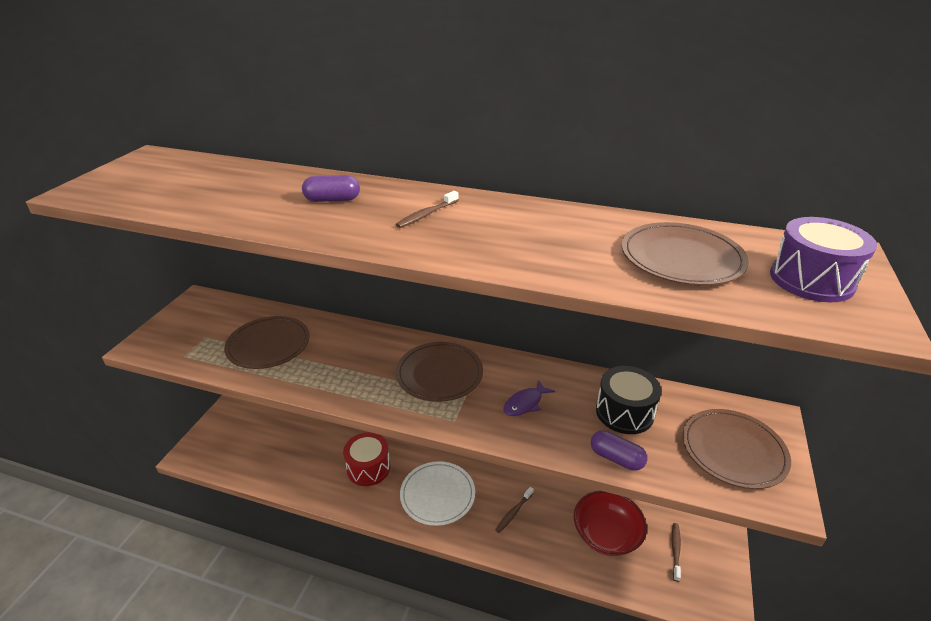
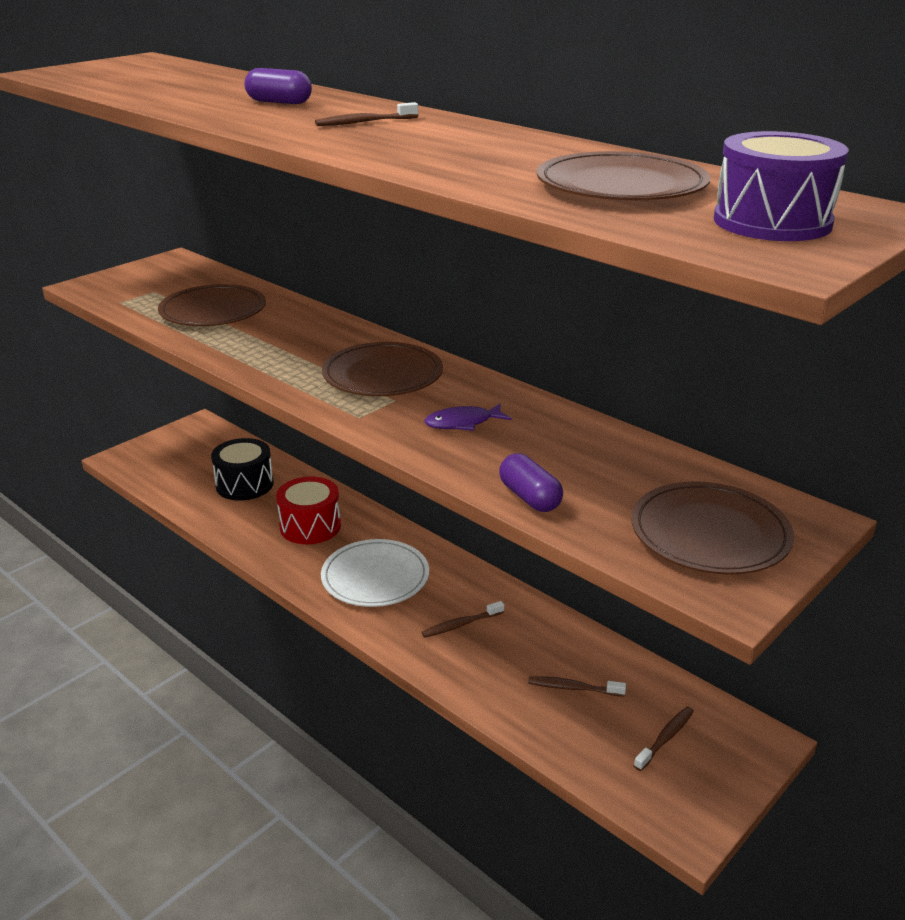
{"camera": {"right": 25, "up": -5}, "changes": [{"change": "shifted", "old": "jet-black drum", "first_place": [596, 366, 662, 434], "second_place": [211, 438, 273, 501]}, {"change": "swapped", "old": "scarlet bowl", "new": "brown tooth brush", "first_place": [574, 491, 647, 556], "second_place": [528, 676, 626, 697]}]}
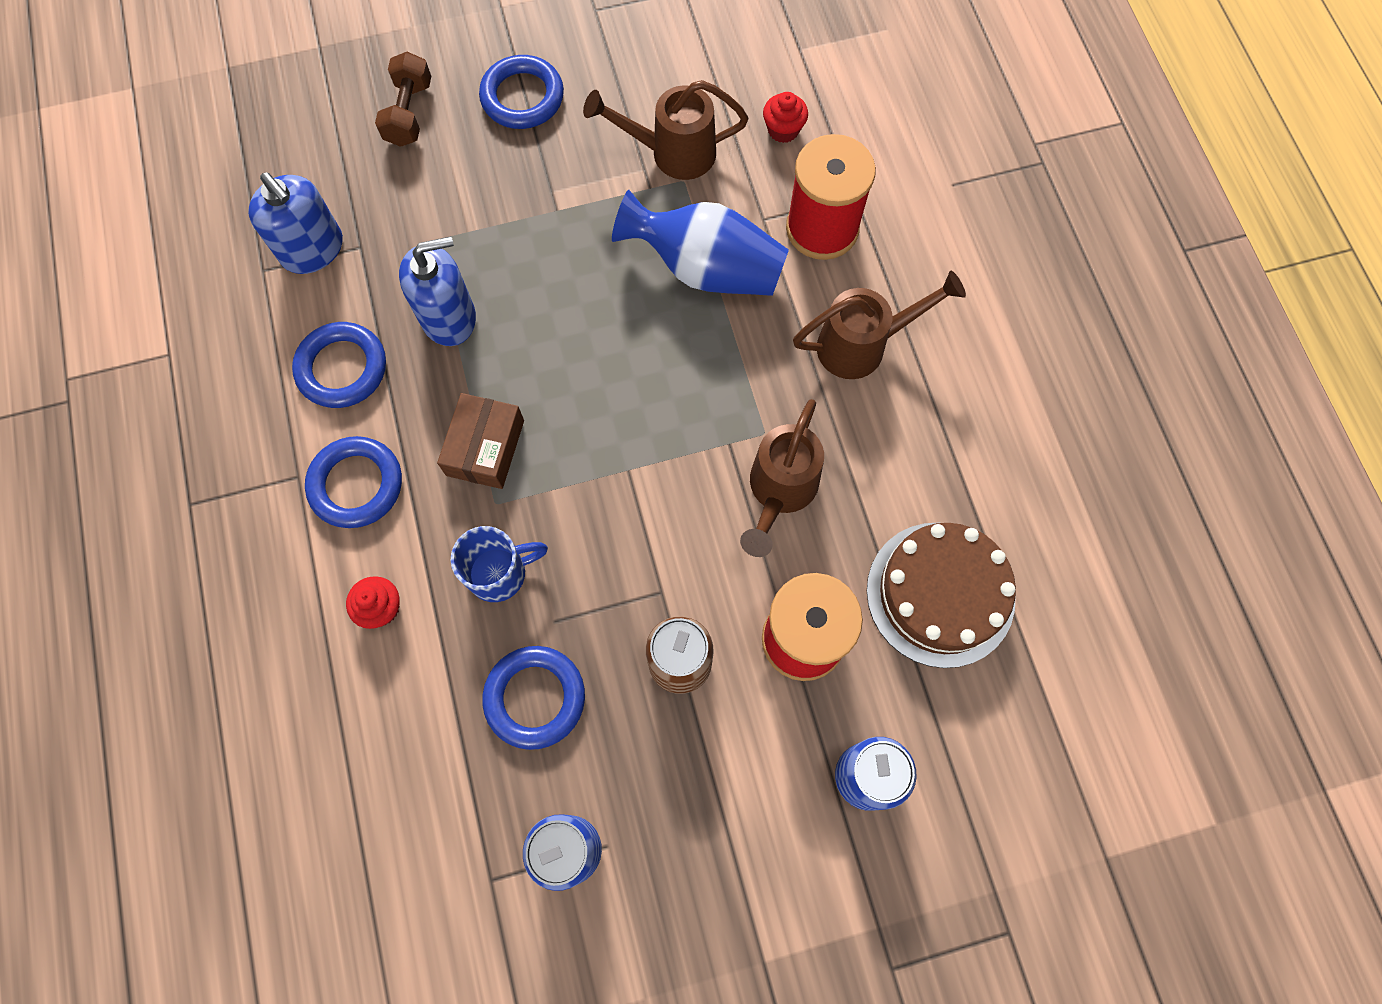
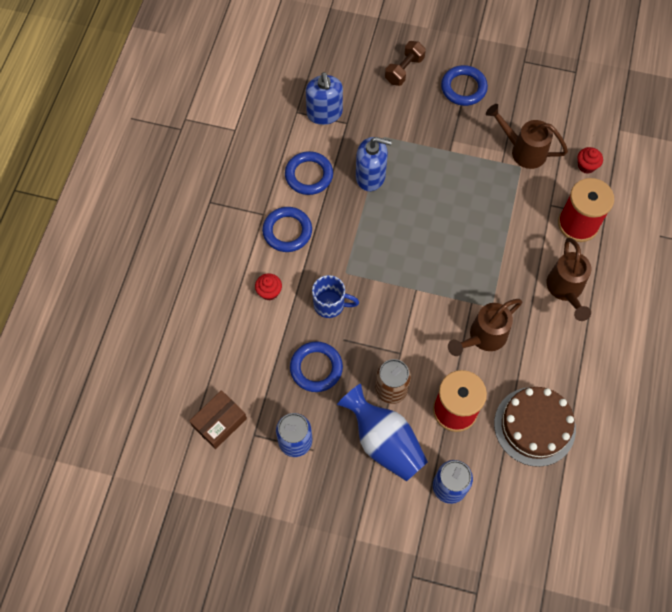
{"camera": {"right": 30, "up": -5}, "changes": [{"change": "shifted", "old": "blue tall vase", "first_place": [612, 190, 789, 296], "second_place": [337, 384, 428, 481]}, {"change": "rotated", "old": "brown watering can", "first_place": [793, 271, 966, 379], "second_place": [547, 238, 591, 321], "degrees": 75}, {"change": "shifted", "old": "brown box", "first_place": [437, 393, 524, 489], "second_place": [190, 390, 247, 449]}]}
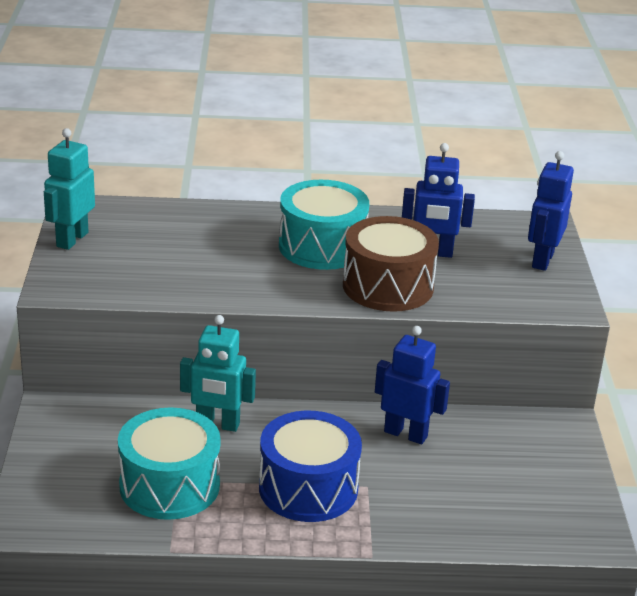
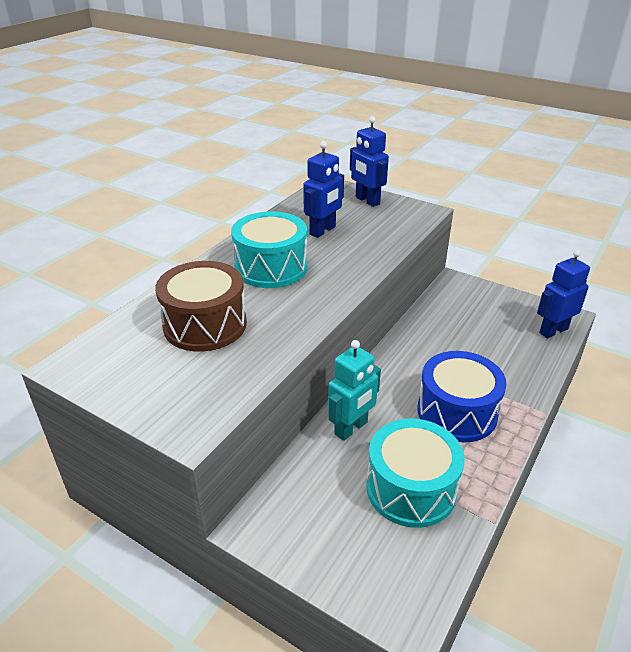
{"camera": {"right": -55, "up": 5}, "changes": [{"change": "gone", "old": "teal robot", "first_place": [44, 128, 95, 250]}, {"change": "shifted", "old": "brown drum", "first_place": [343, 216, 439, 312], "second_place": [155, 261, 247, 352]}, {"change": "shifted", "old": "blue robot", "first_place": [375, 326, 450, 444], "second_place": [537, 250, 590, 338]}]}
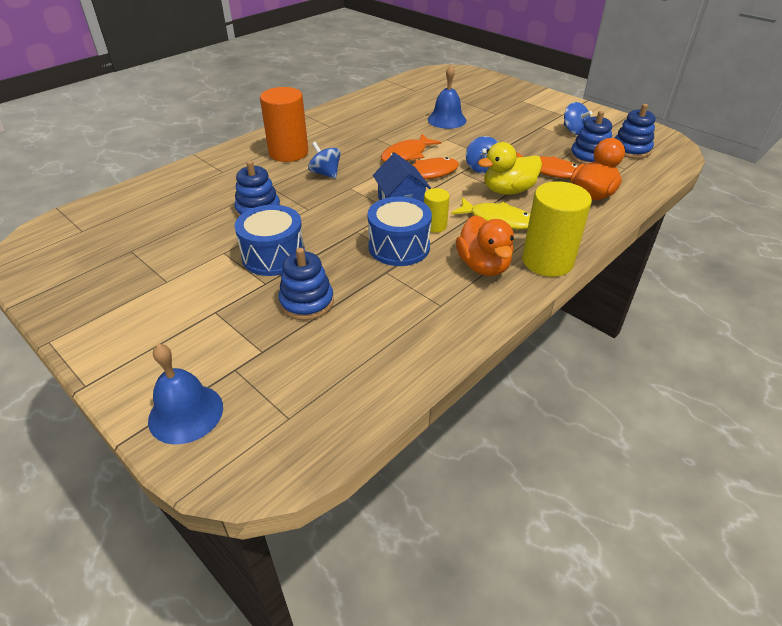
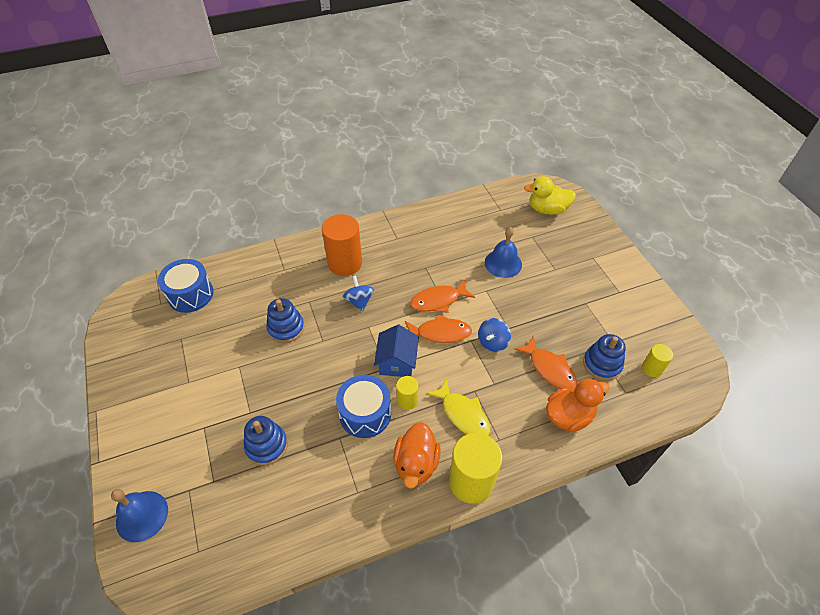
{"camera": {"right": 25, "up": 10}, "changes": [{"change": "gone", "old": "blue spinning top", "first_place": [564, 102, 592, 135]}, {"change": "swapped", "old": "blue stacking rings", "new": "yellow cylinder", "first_place": [615, 104, 655, 159], "second_place": [642, 344, 673, 377]}, {"change": "shifted", "old": "yellow rubber duck", "first_place": [478, 142, 542, 195], "second_place": [524, 176, 576, 215]}, {"change": "shifted", "old": "blue drum", "first_place": [234, 205, 305, 276], "second_place": [158, 259, 214, 313]}]}
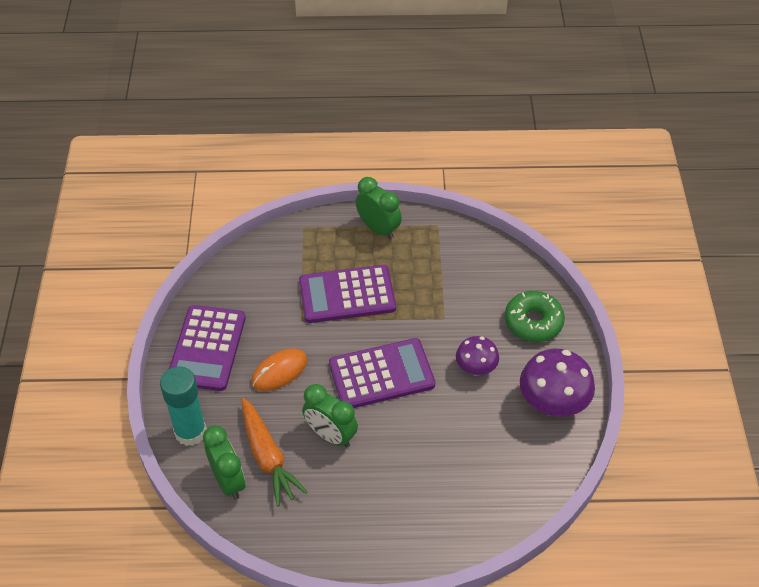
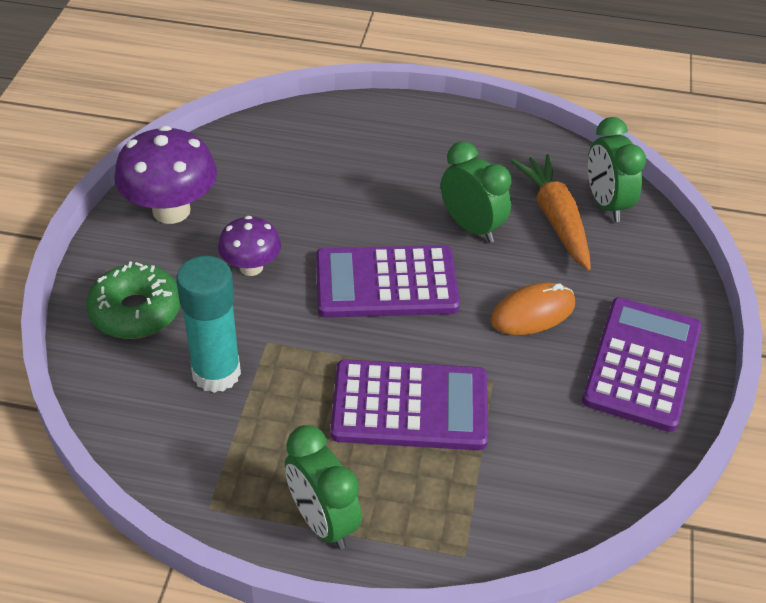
{"camera": {"right": -170, "up": -5}, "changes": [{"change": "shifted", "old": "teal glue", "first_place": [160, 366, 207, 446], "second_place": [176, 256, 241, 393]}]}
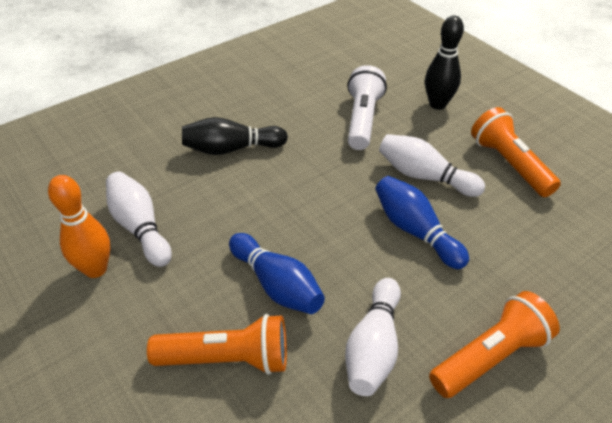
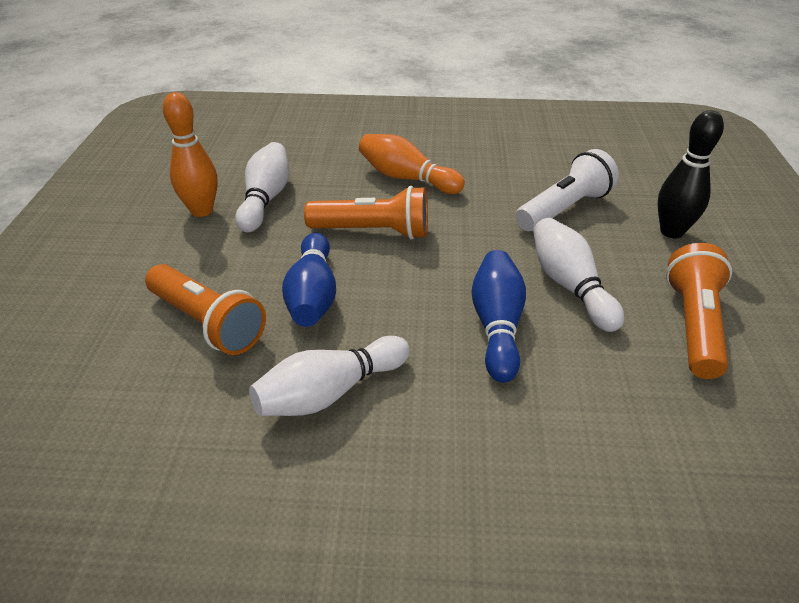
{"camera": {"right": 40, "up": -5}, "changes": [{"change": "repainted", "old": "jet-black bowling pin", "new": "orange-coloured bowling pin", "first_place": [182, 117, 288, 155], "second_place": [359, 134, 465, 194]}, {"change": "shifted", "old": "orange-coloured torch", "first_place": [429, 291, 560, 398], "second_place": [304, 186, 428, 240]}]}
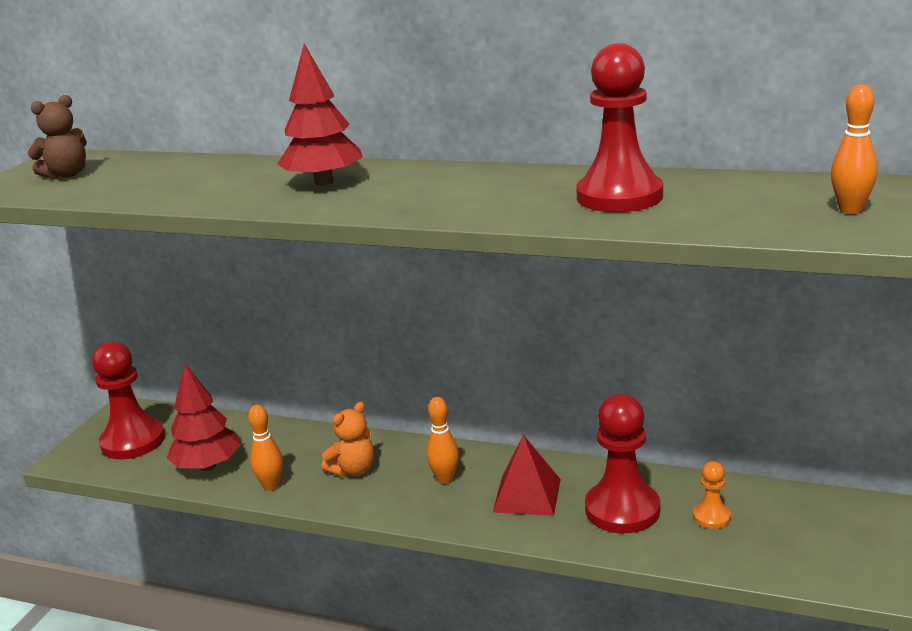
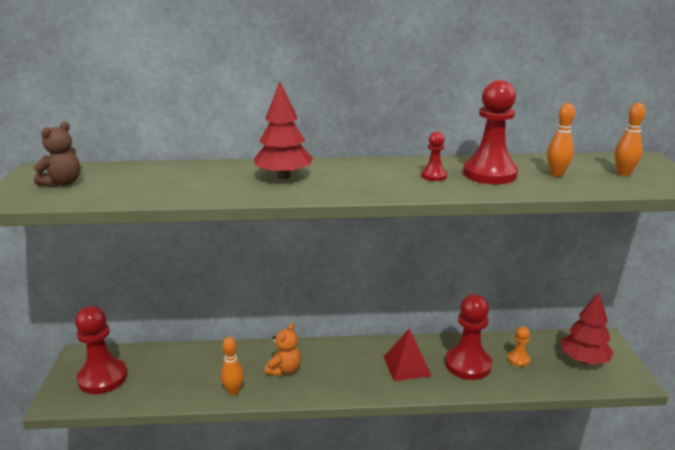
{"camera": {"right": -25, "up": 0}, "changes": [{"change": "shifted", "old": "scarlet toy tree", "first_place": [166, 364, 241, 471], "second_place": [561, 292, 614, 365]}, {"change": "shifted", "old": "orange-coloured bowling pin", "first_place": [427, 397, 459, 484], "second_place": [547, 103, 575, 177]}, {"change": "new", "new": "scarlet chess pawn", "second_place": [421, 132, 447, 181]}]}
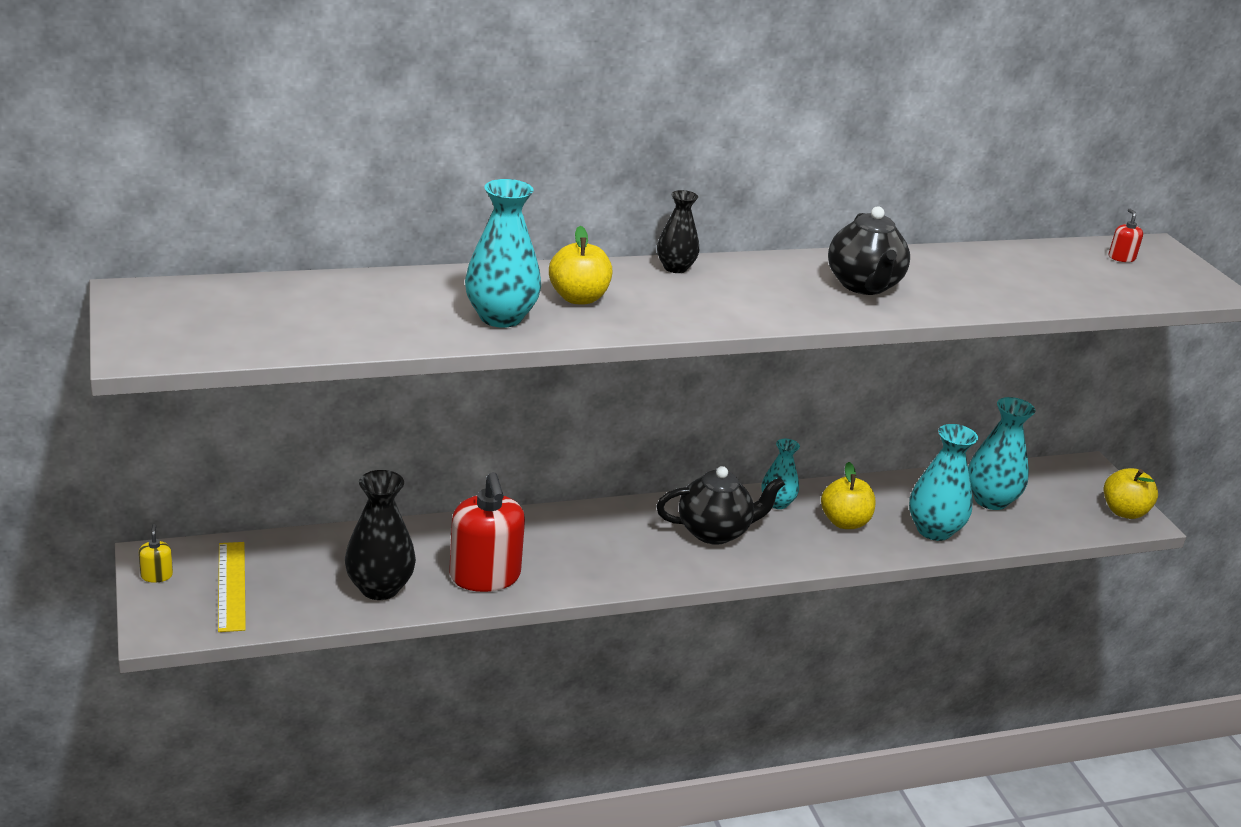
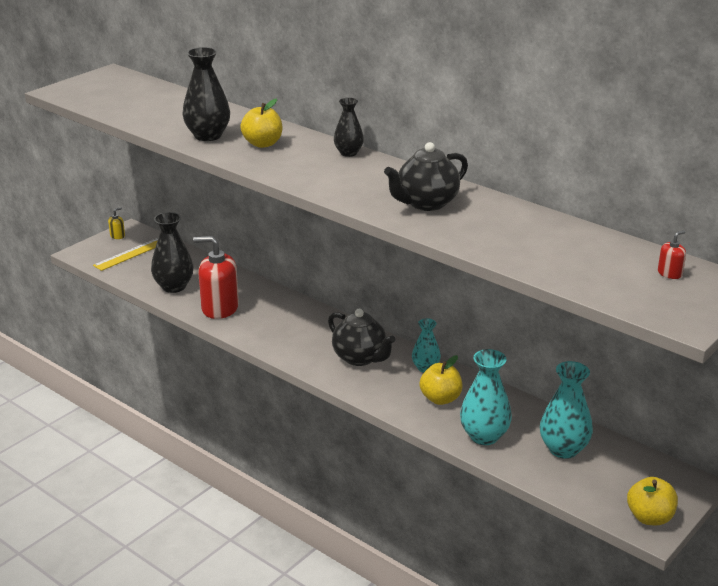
{"camera": {"right": 60, "up": 0}, "changes": [{"change": "repainted", "old": "teal tall vase", "new": "jet-black tall vase", "first_place": [465, 179, 541, 328], "second_place": [183, 47, 230, 141]}, {"change": "rotated", "old": "scarlet pump bottle", "first_place": [449, 472, 525, 592], "second_place": [193, 236, 239, 319], "degrees": 60}]}
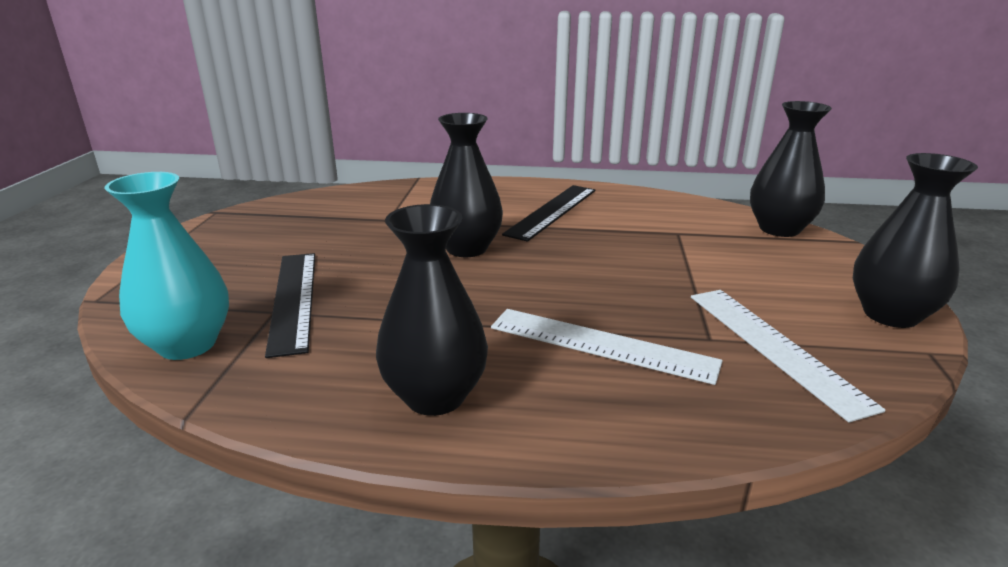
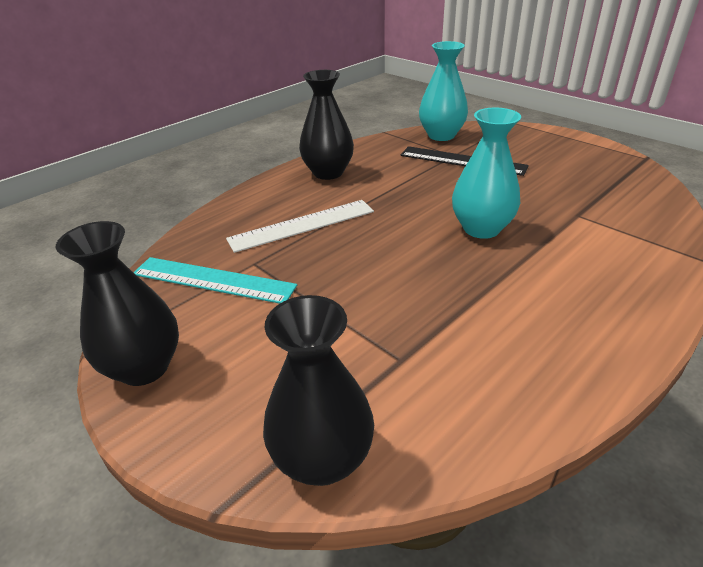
{"camera": {"right": 130, "up": 10}, "changes": [{"change": "repainted", "old": "jet-black tall vase", "new": "teal tall vase", "first_place": [430, 113, 503, 257], "second_place": [452, 108, 521, 239]}, {"change": "gone", "old": "jet-black straightedge", "first_place": [502, 185, 595, 242]}, {"change": "repainted", "old": "white straightedge", "new": "teal straightedge", "first_place": [691, 290, 886, 423], "second_place": [133, 257, 297, 304]}]}
